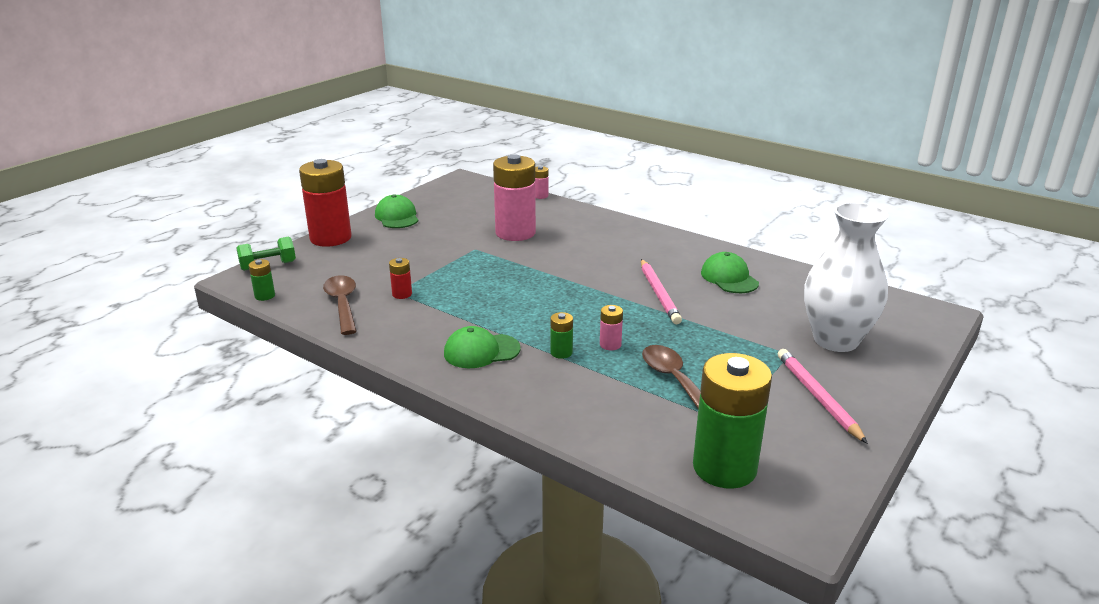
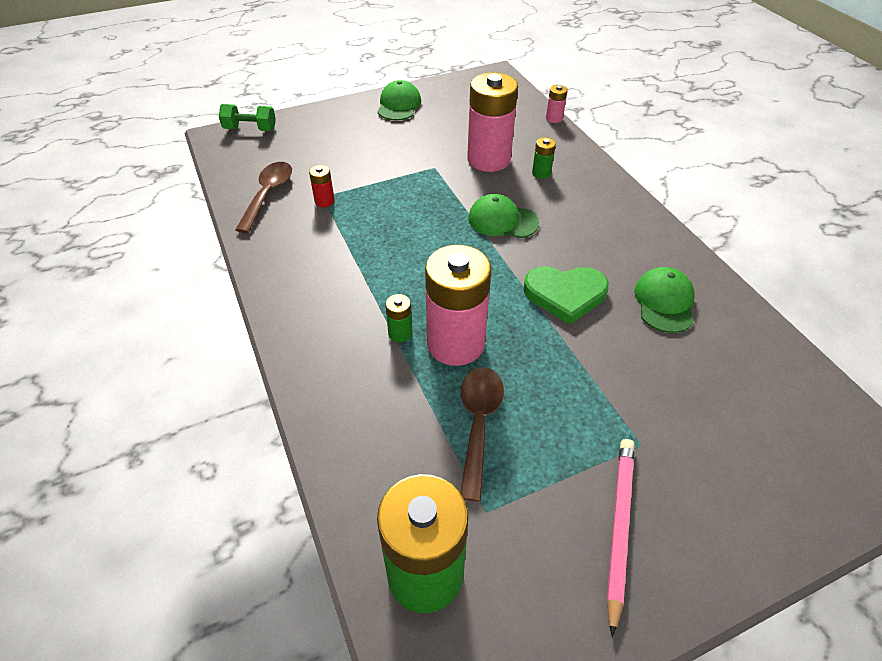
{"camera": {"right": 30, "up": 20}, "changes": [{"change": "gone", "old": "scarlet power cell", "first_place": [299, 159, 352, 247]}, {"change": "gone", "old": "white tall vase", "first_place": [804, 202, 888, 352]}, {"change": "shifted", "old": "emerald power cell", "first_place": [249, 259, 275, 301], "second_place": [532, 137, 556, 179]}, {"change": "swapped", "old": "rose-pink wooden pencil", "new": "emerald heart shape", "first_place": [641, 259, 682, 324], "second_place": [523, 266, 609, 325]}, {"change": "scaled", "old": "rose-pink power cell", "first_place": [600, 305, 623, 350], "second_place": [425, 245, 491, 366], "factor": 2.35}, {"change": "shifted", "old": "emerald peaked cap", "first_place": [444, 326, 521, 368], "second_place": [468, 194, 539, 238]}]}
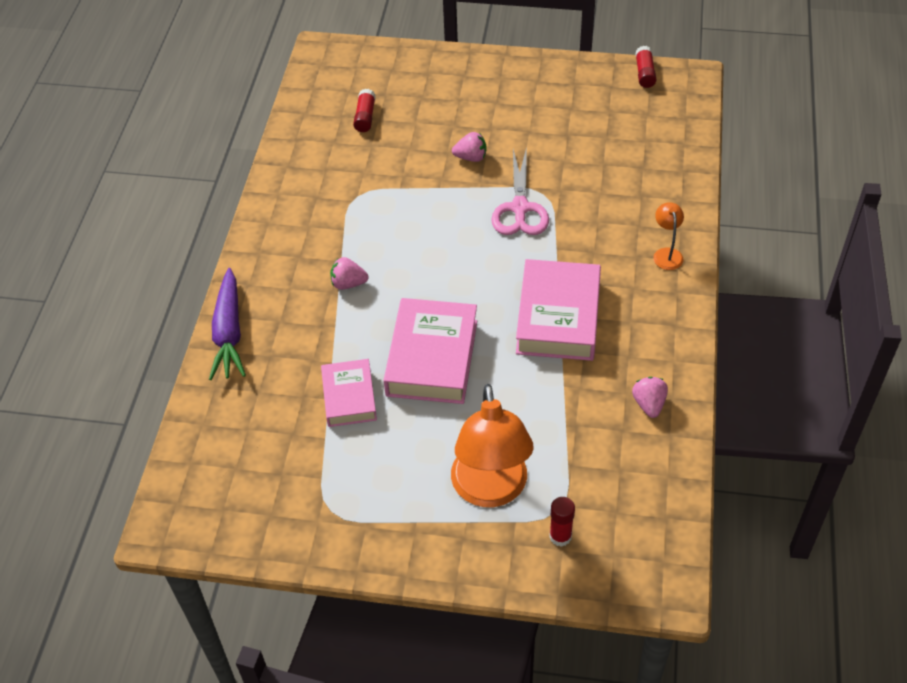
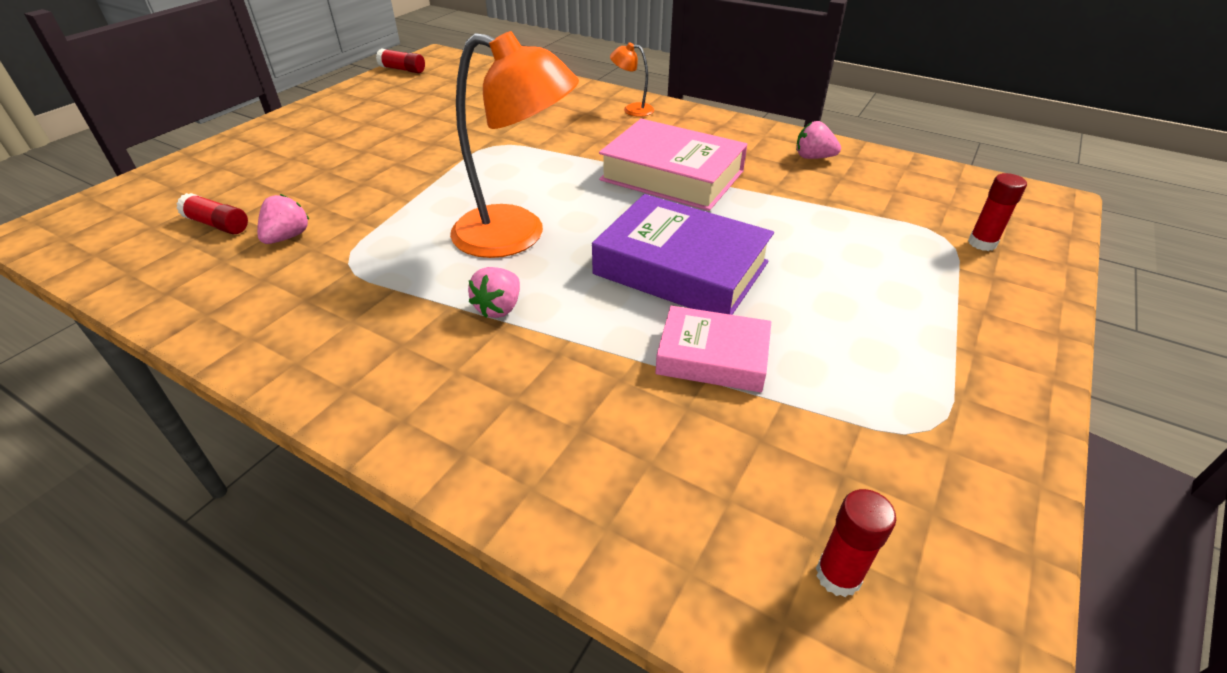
{"camera": {"right": -70, "up": -10}, "changes": [{"change": "shifted", "old": "rose-pink toy strawberry", "first_place": [452, 132, 486, 162], "second_place": [257, 194, 310, 244]}, {"change": "gone", "old": "rose-pink pair of scissors", "first_place": [491, 149, 549, 235]}, {"change": "gone", "old": "royal purple carrot", "first_place": [209, 268, 246, 380]}, {"change": "repainted", "old": "rose-pink book", "new": "royal purple book", "first_place": [384, 298, 477, 404], "second_place": [592, 194, 774, 315]}, {"change": "shifted", "old": "orange-coloured reading lamp", "first_place": [451, 384, 534, 507], "second_place": [450, 31, 579, 258]}, {"change": "new", "new": "scarlet glue", "second_place": [816, 489, 896, 597]}]}
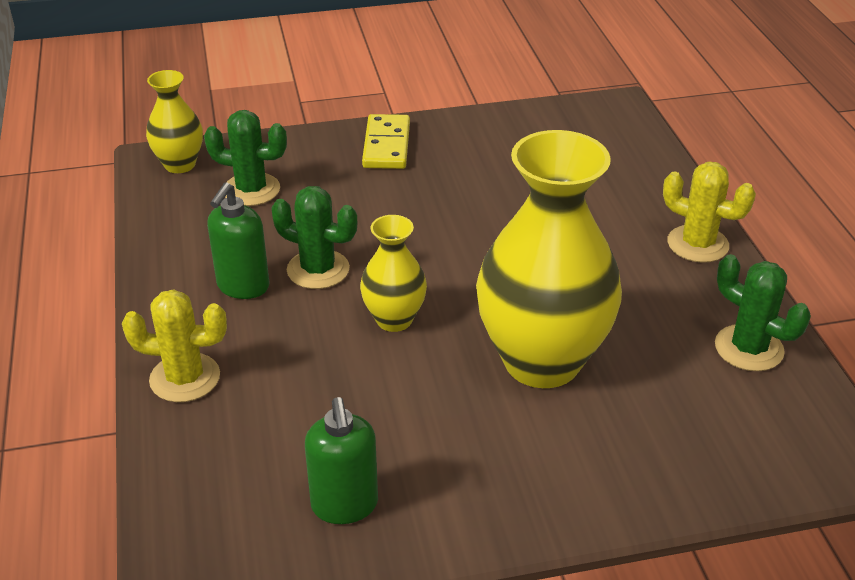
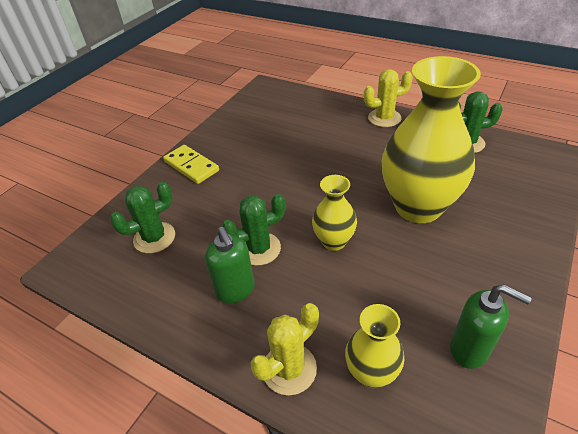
{"camera": {"right": -45, "up": 5}, "changes": [{"change": "shifted", "old": "yellow tall vase", "first_place": [146, 70, 203, 173], "second_place": [345, 304, 404, 388]}]}
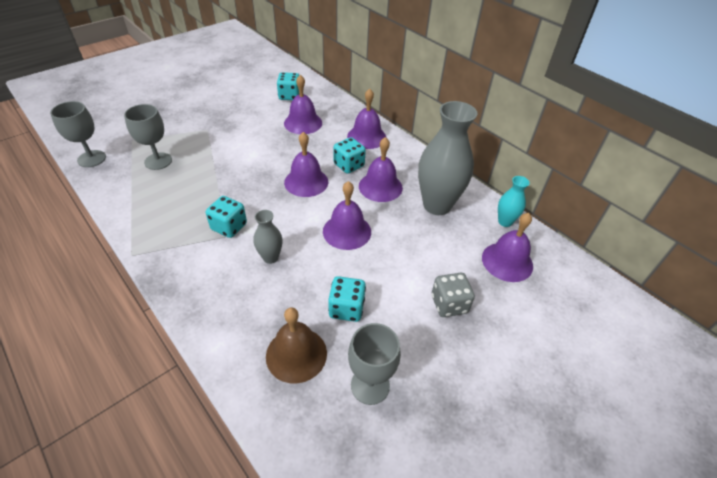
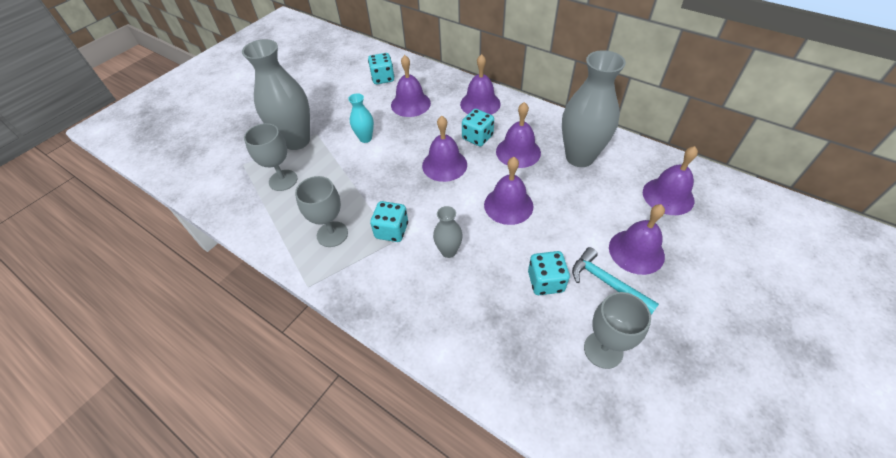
{"camera": {"right": -10, "up": 5}, "changes": [{"change": "shifted", "old": "ash-grey wine glass", "first_place": [50, 101, 106, 167], "second_place": [295, 176, 348, 247]}, {"change": "shifted", "old": "teal tall vase", "first_place": [498, 176, 530, 227], "second_place": [348, 93, 374, 143]}, {"change": "swapped", "old": "ash-grey dice", "new": "royal purple hand bell", "first_place": [432, 273, 475, 317], "second_place": [609, 204, 665, 275]}, {"change": "gone", "old": "brown hand bell", "first_place": [266, 307, 327, 384]}, {"change": "new", "new": "ash-grey tall vase", "second_place": [242, 39, 310, 150]}, {"change": "new", "new": "teal claw hammer", "second_place": [572, 247, 659, 315]}]}
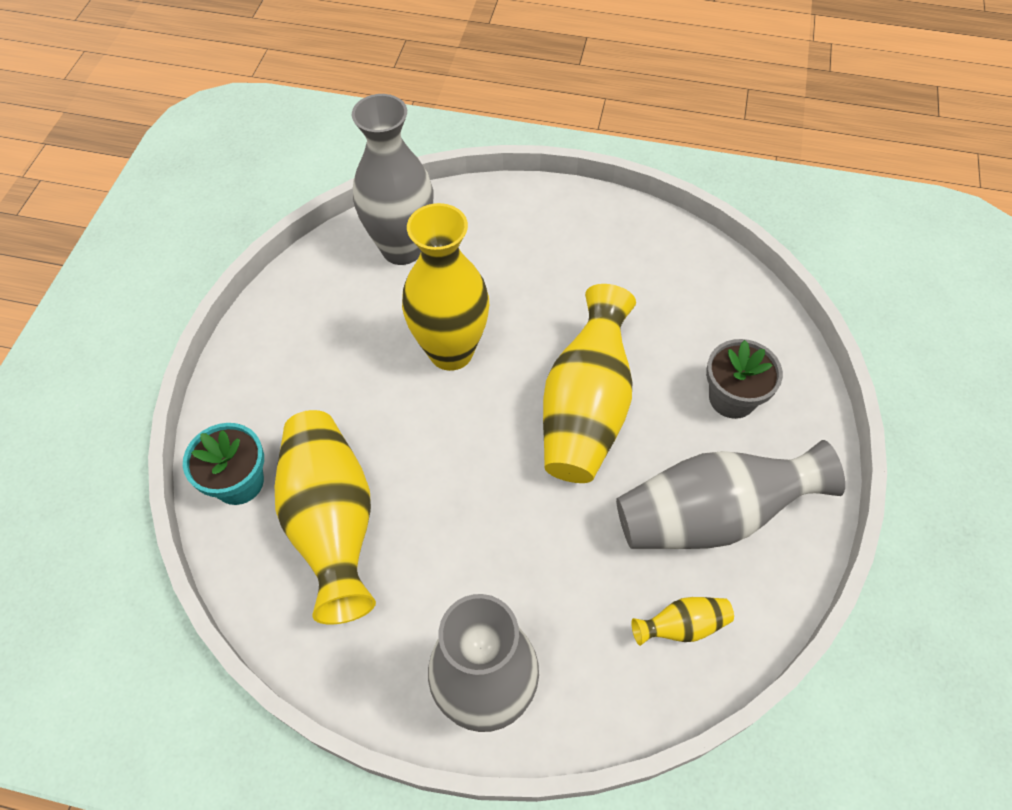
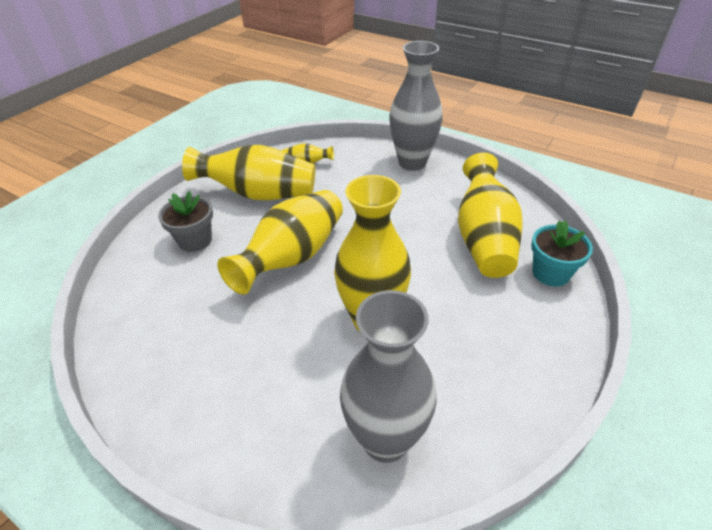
{"camera": {"right": -160, "up": -15}, "changes": [{"change": "repainted", "old": "ash-grey tall vase", "new": "yellow tall vase", "first_place": [616, 440, 845, 549], "second_place": [182, 145, 315, 200]}]}
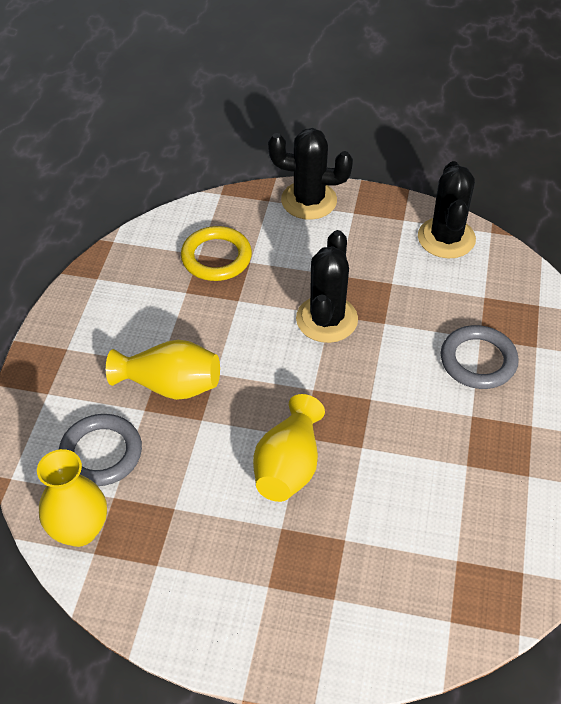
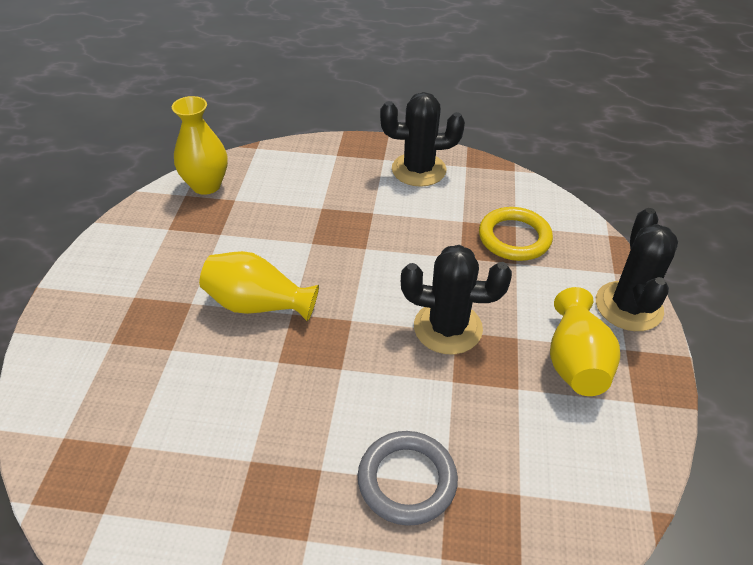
{"camera": {"right": 85, "up": -5}, "changes": [{"change": "shifted", "old": "jet-black prickly plant", "first_place": [418, 161, 476, 258], "second_place": [380, 92, 465, 187]}, {"change": "shifted", "old": "yellow tall vase", "first_place": [106, 340, 220, 400], "second_place": [550, 287, 620, 396]}, {"change": "gone", "old": "ash-grey torus", "first_place": [59, 414, 142, 486]}]}
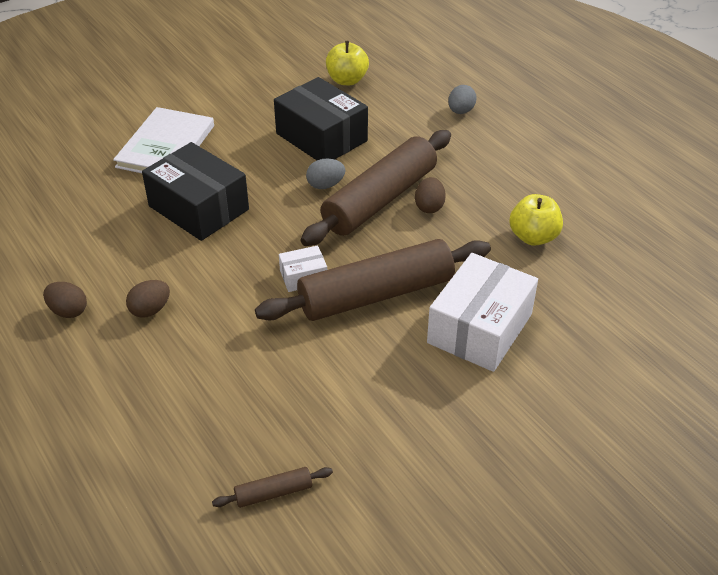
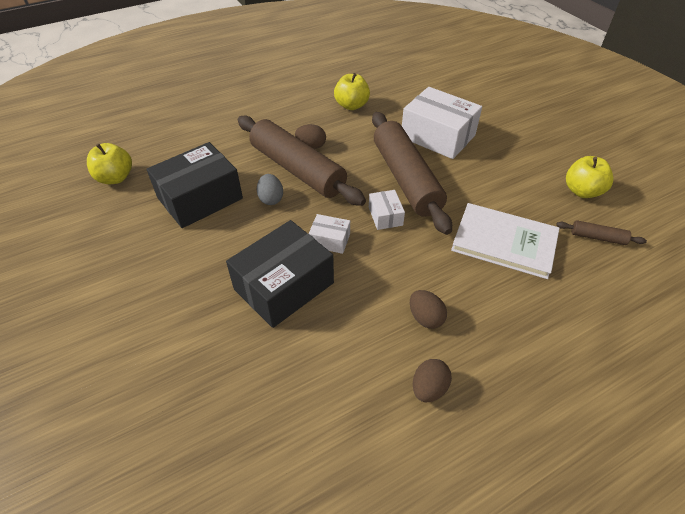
{"camera": {"right": -85, "up": 5}, "changes": [{"change": "gone", "old": "ash-grey toy egg", "first_place": [448, 85, 477, 114]}, {"change": "shifted", "old": "white book", "first_place": [113, 107, 214, 173], "second_place": [451, 203, 560, 279]}, {"change": "rotated", "old": "brown pastry roller", "first_place": [212, 467, 333, 508], "second_place": [556, 220, 647, 245], "degrees": -60}, {"change": "new", "new": "yellow toy apple", "second_place": [566, 156, 613, 198]}, {"change": "new", "new": "white box", "second_place": [309, 214, 350, 254]}]}
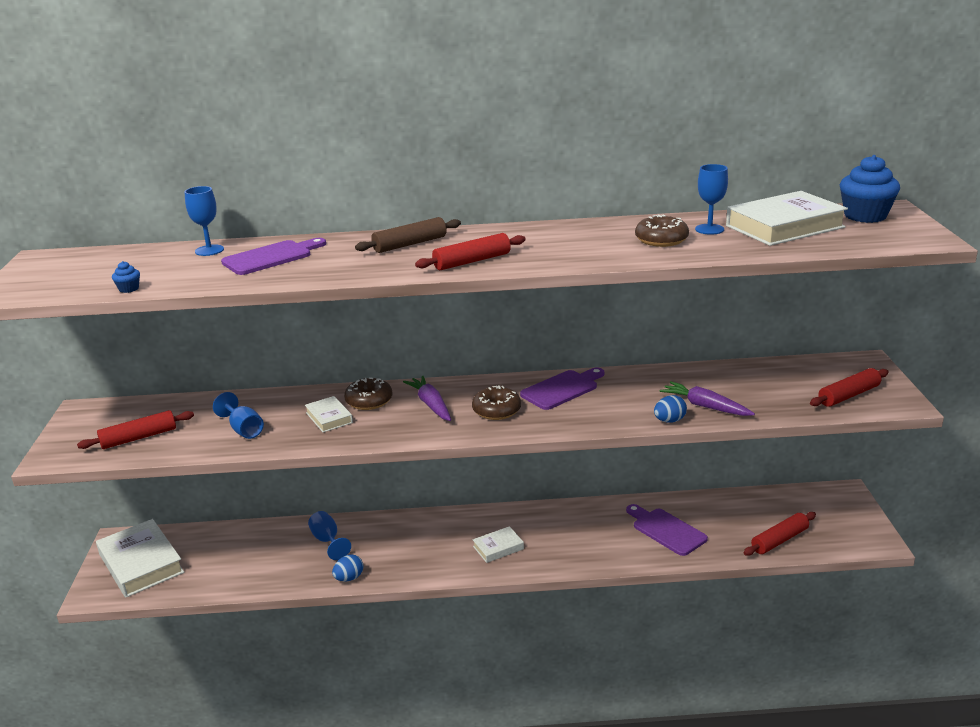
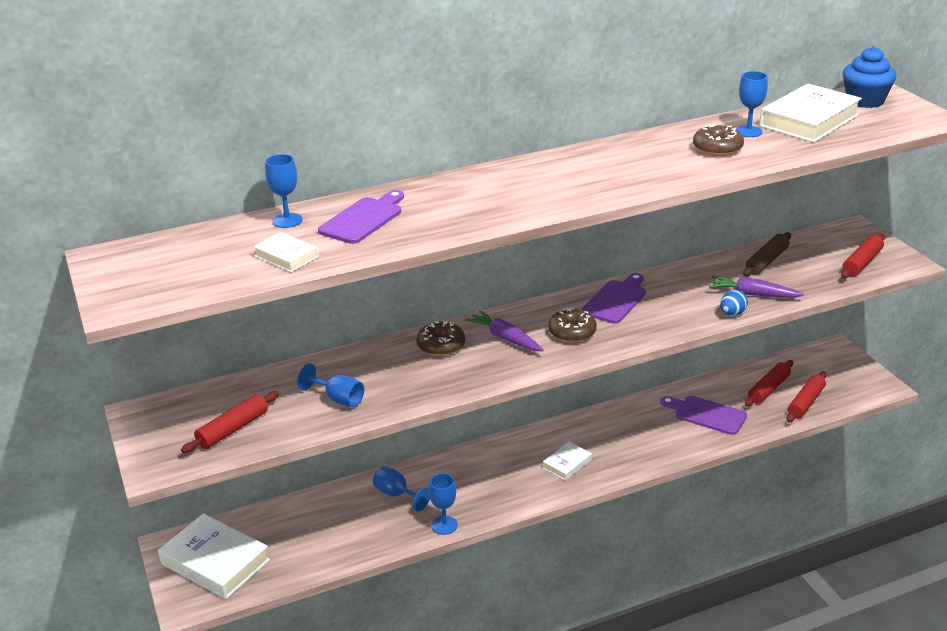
{"camera": {"right": -20, "up": 5}, "changes": [{"change": "shifted", "old": "brown pastry roller", "first_place": [355, 217, 461, 253], "second_place": [743, 232, 791, 276]}, {"change": "shifted", "old": "scarlet pastry roller", "first_place": [415, 233, 526, 270], "second_place": [745, 360, 793, 406]}, {"change": "gone", "old": "blue muffin", "first_place": [112, 261, 140, 293]}, {"change": "shifted", "old": "white book", "first_place": [305, 396, 353, 432], "second_place": [253, 232, 319, 272]}, {"change": "swapped", "old": "blue toy egg", "new": "blue wine glass", "first_place": [332, 554, 364, 582], "second_place": [429, 473, 458, 535]}]}
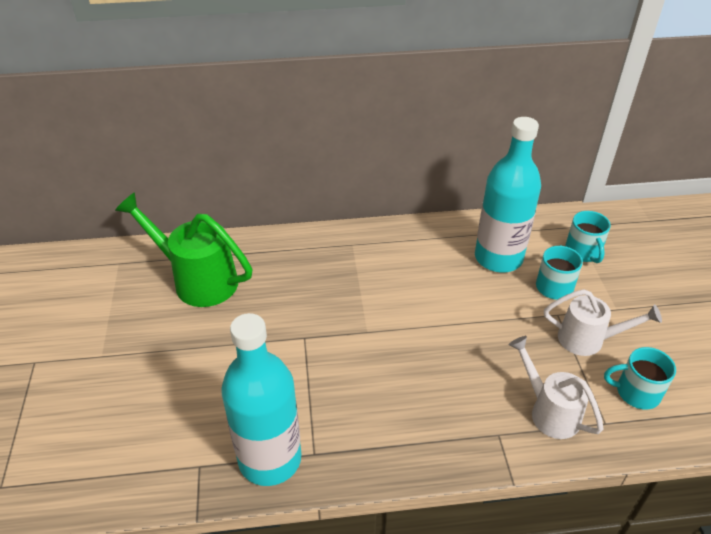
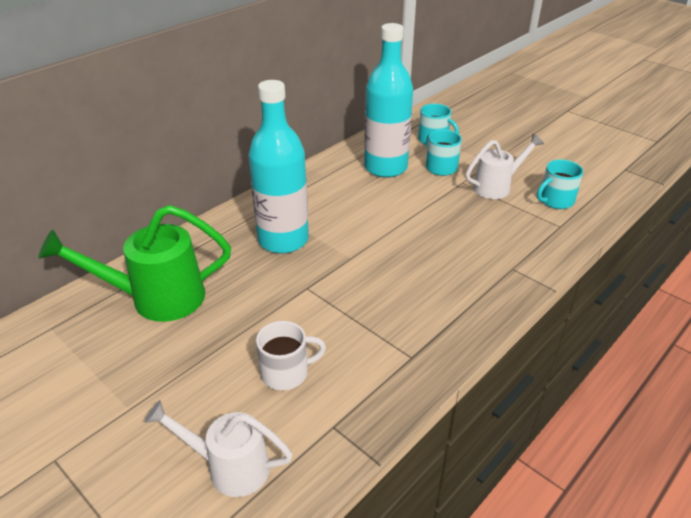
{"camera": {"right": -40, "up": -5}, "changes": [{"change": "shifted", "old": "teal drink bottle", "first_place": [221, 313, 302, 486], "second_place": [248, 80, 309, 254]}, {"change": "shifted", "old": "white watering can", "first_place": [509, 336, 604, 439], "second_place": [144, 400, 293, 497]}, {"change": "new", "new": "white mug", "second_place": [256, 321, 326, 390]}]}
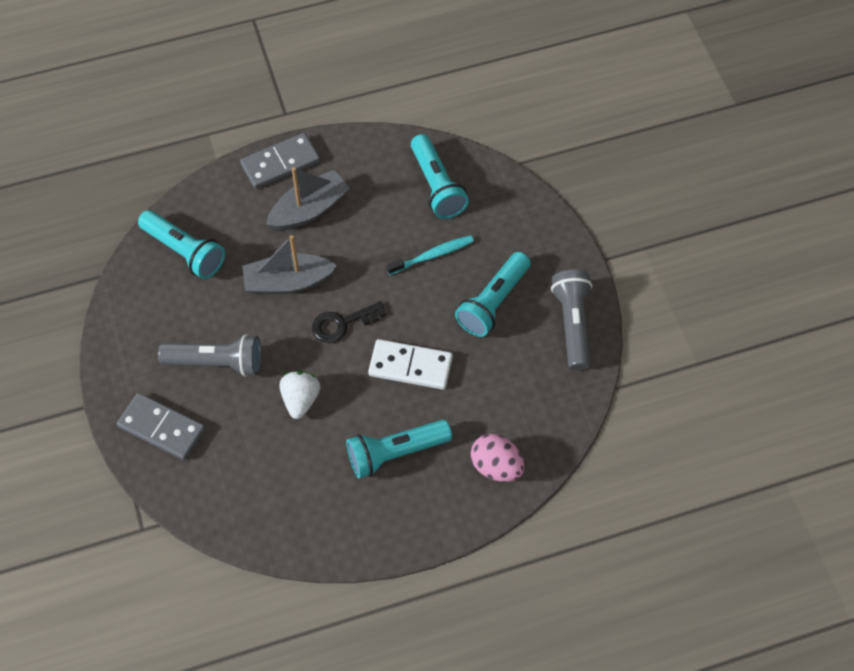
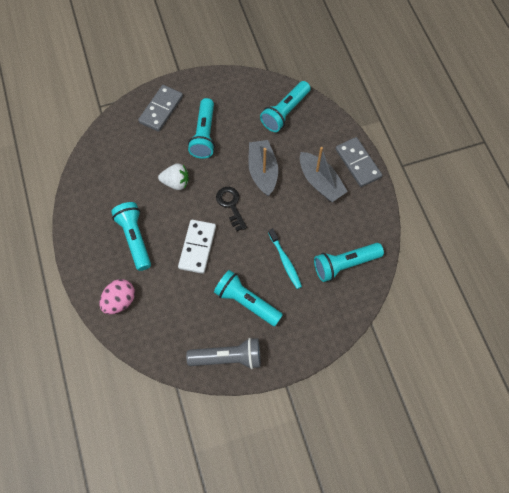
{"camera": {"right": 90, "up": 5}, "changes": [{"change": "repainted", "old": "ash-grey torch", "new": "teal torch", "first_place": [158, 334, 261, 377], "second_place": [188, 98, 215, 159]}]}
